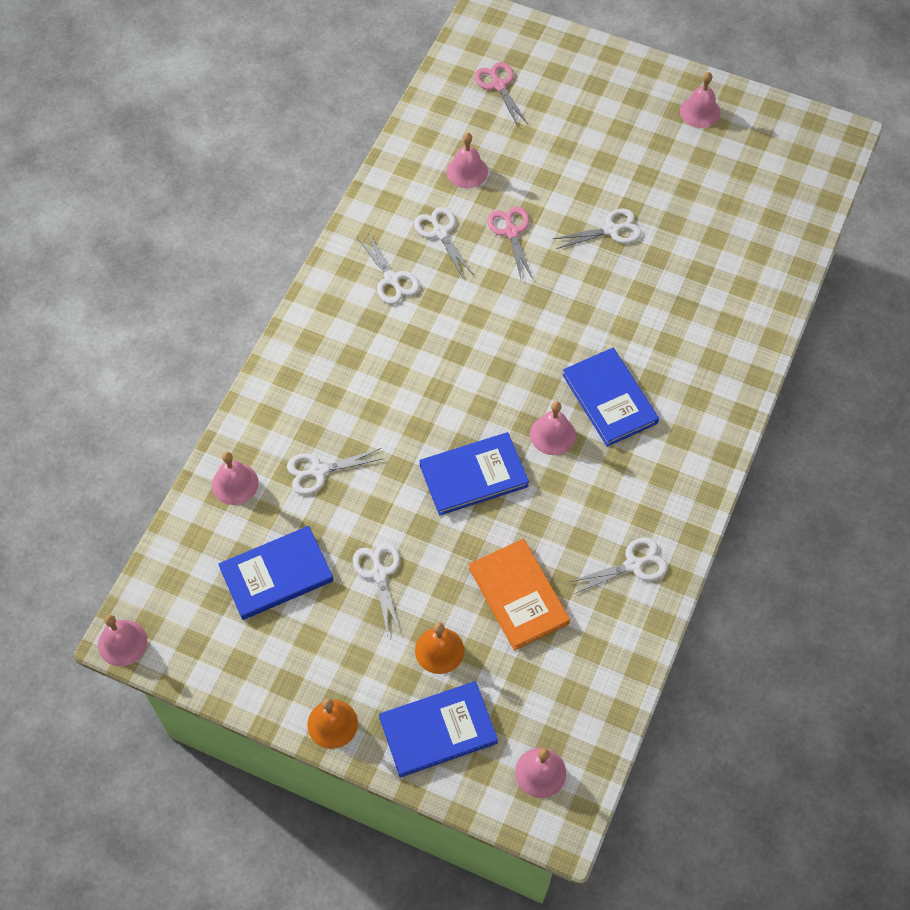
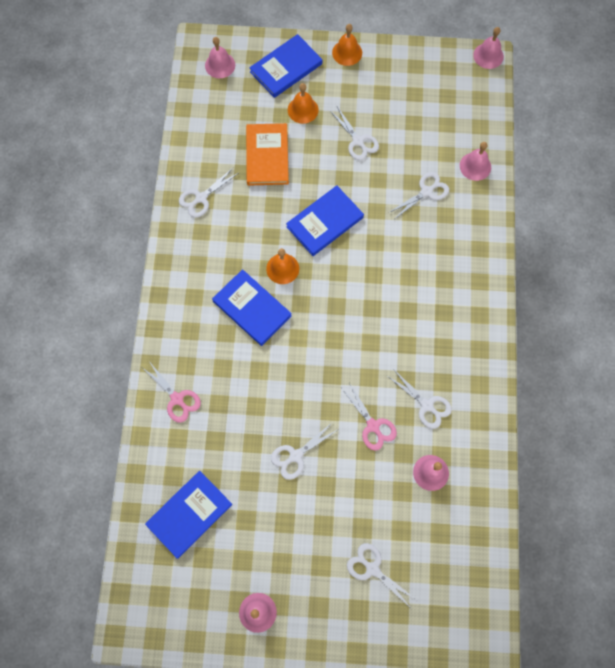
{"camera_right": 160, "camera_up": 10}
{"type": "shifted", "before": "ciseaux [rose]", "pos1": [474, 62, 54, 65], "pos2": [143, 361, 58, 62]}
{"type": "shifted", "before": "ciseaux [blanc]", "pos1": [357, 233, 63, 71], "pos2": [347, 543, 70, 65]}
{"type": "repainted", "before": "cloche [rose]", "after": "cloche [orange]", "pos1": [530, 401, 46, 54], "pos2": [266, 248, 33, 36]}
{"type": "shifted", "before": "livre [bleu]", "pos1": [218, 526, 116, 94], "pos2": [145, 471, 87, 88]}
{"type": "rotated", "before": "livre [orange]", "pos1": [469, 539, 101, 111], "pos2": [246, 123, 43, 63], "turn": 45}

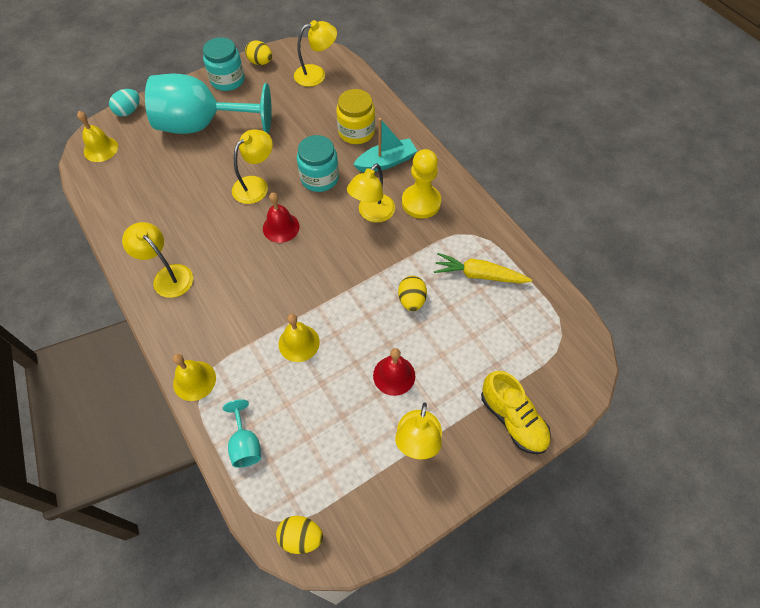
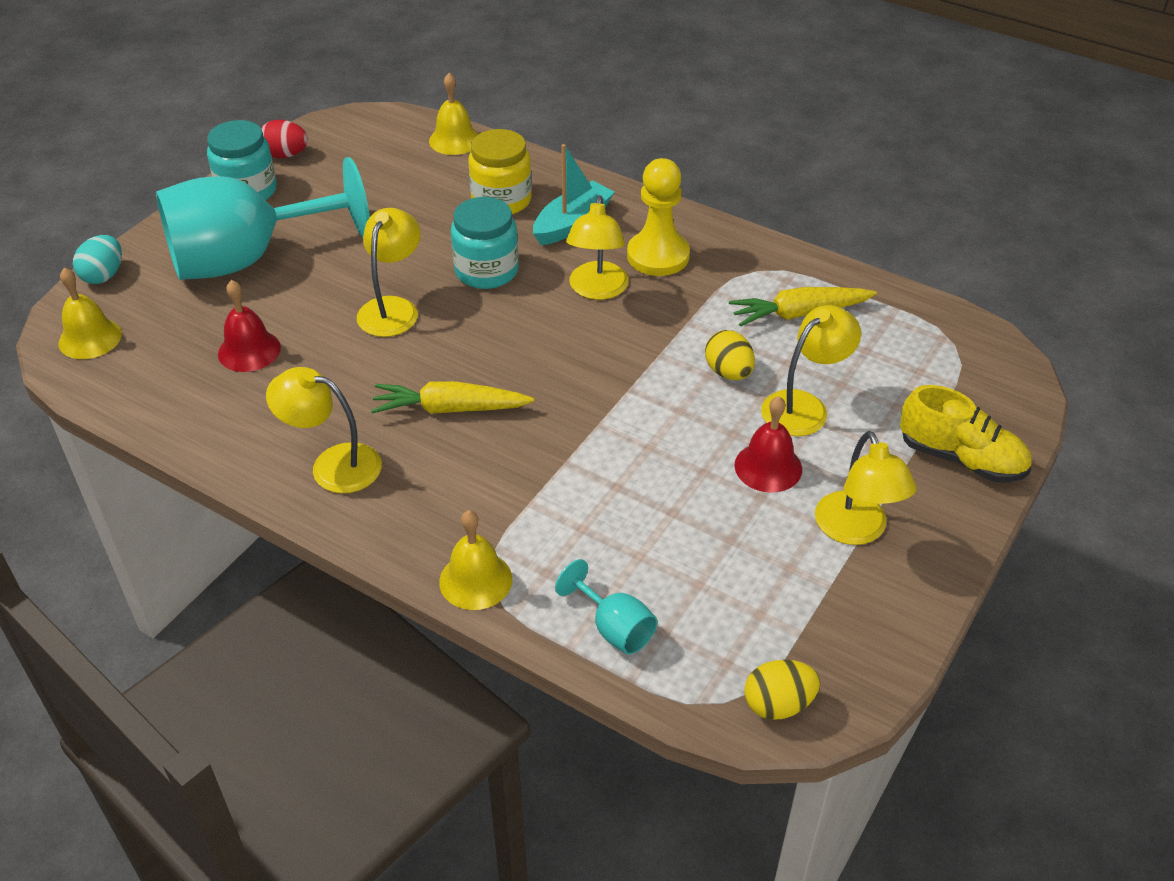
{"camera_right": -25, "camera_up": -15}
{"type": "shifted", "before": "lampe [jaune]", "pos1": [294, 20, 43, 67], "pos2": [761, 305, 100, 131]}
{"type": "repainted", "before": "œuf [jaune]", "after": "œuf [rouge]", "pos1": [245, 40, 27, 25], "pos2": [261, 120, 47, 38]}
{"type": "shifted", "before": "cloche [rouge]", "pos1": [263, 193, 36, 50], "pos2": [218, 280, 63, 92]}
{"type": "shifted", "before": "cloche [jaune]", "pos1": [279, 314, 41, 48], "pos2": [429, 73, 49, 82]}
{"type": "new", "after": "carotte [jaune]", "pos2": [371, 381, 163, 33]}

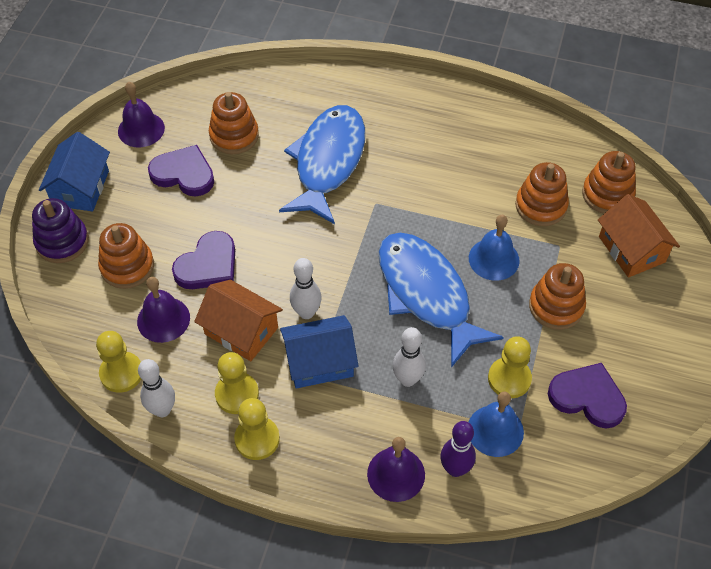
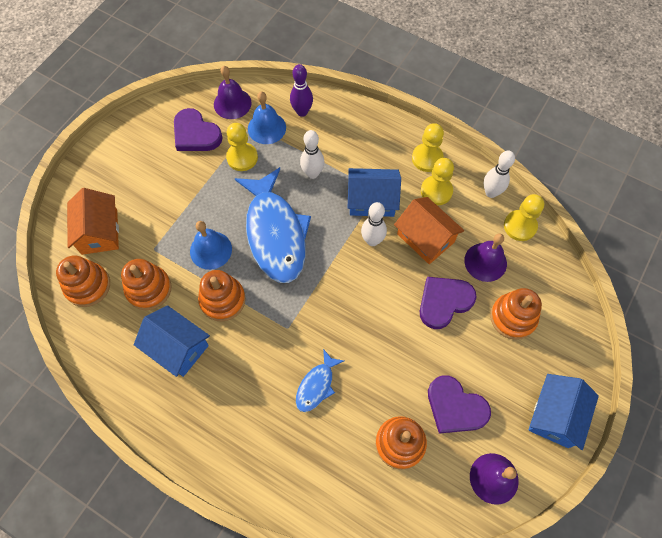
{"camera_right": -165, "camera_up": 10}
{"type": "scaled", "before": "poisson [bleu]", "pos1": [279, 105, 86, 119], "pos2": [296, 349, 48, 63], "scale": 0.47}
{"type": "gone", "before": "jouet à empiler [violet]", "pos1": [32, 198, 57, 65]}
{"type": "shifted", "before": "jouet à empiler [orange]", "pos1": [529, 263, 57, 67], "pos2": [198, 270, 48, 52]}
{"type": "shifted", "before": "cloche [violet]", "pos1": [367, 437, 58, 65], "pos2": [214, 66, 37, 53]}
{"type": "new", "after": "maison [bleu]", "pos2": [134, 305, 76, 72]}

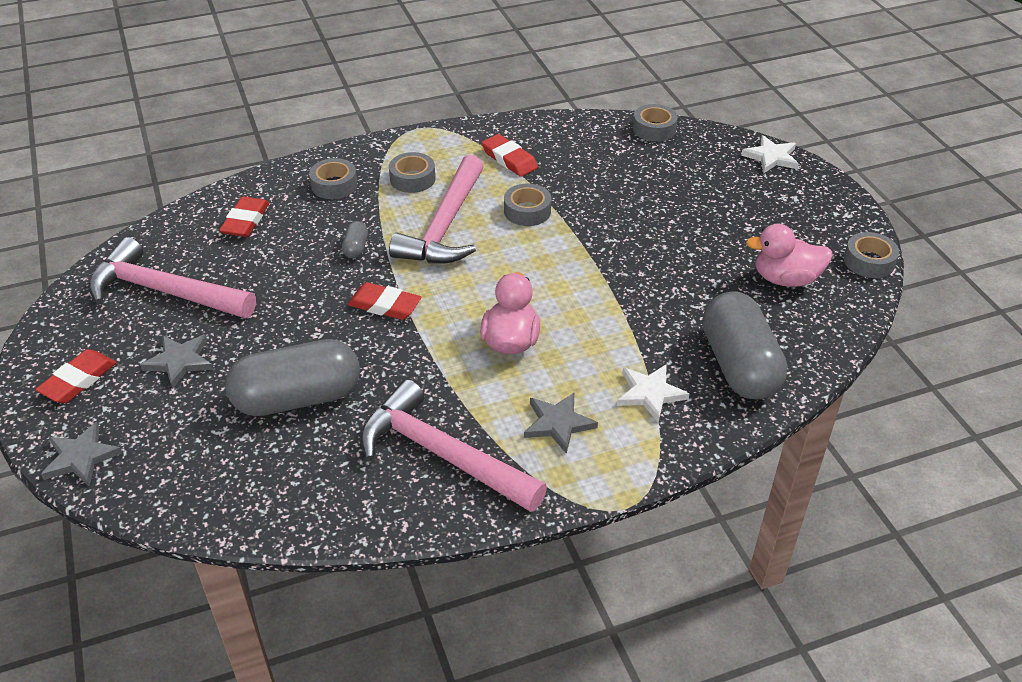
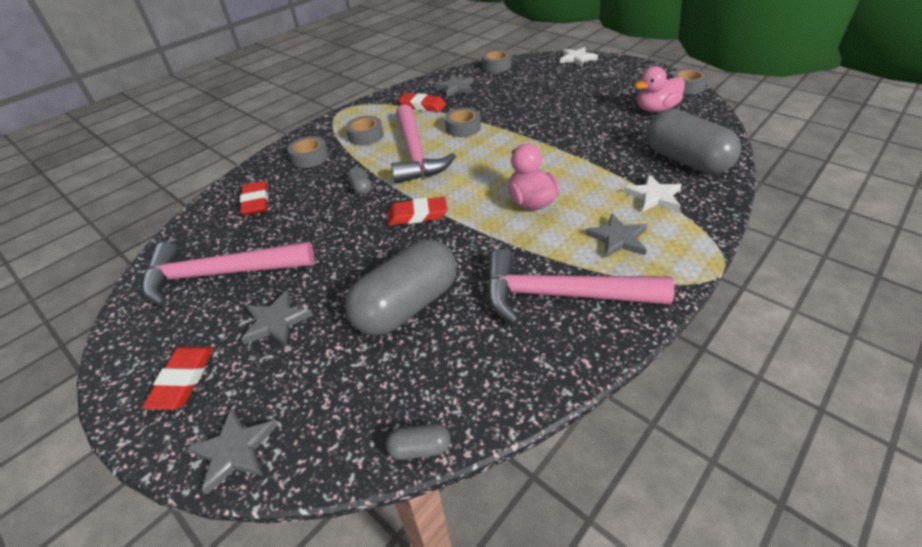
{"camera_right": -25, "camera_up": 0}
{"type": "new", "after": "étoile [gris]", "pos2": [435, 75, 39, 22]}
{"type": "new", "after": "gélule [gris]", "pos2": [386, 424, 65, 36]}

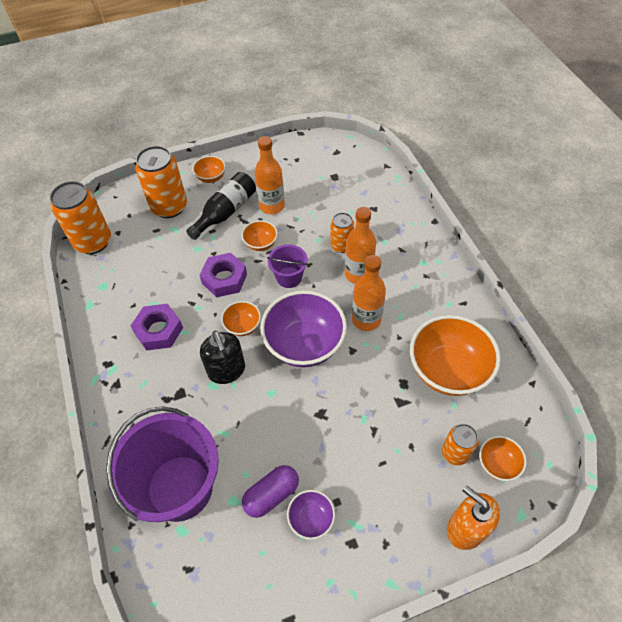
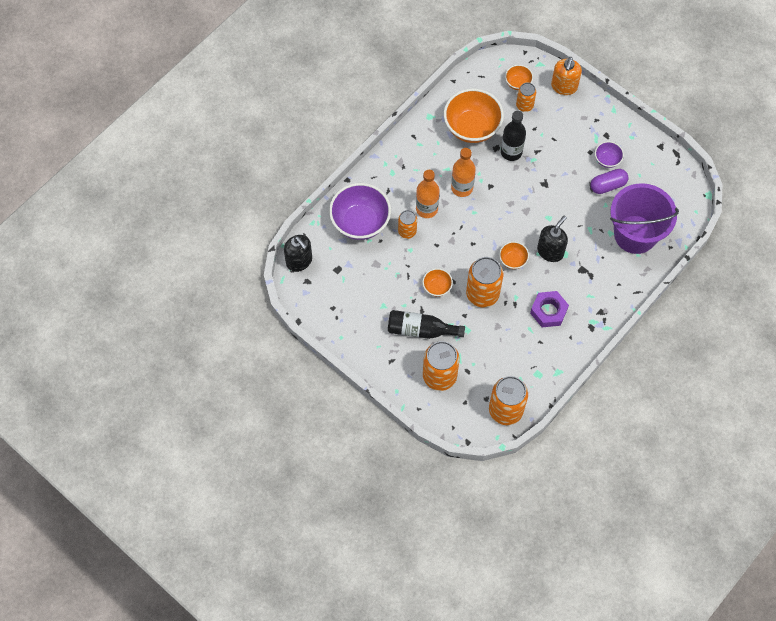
{"camera_right": -120, "camera_up": 10}
{"type": "gone", "before": "bouteille [orange]", "pos1": [255, 136, 30, 78]}
{"type": "gone", "before": "bol [orange]", "pos1": [192, 156, 34, 27]}
{"type": "gone", "before": "seau [violet]", "pos1": [267, 244, 41, 44]}
{"type": "swapped", "before": "écrou [violet]", "after": "canette [orange]", "pos1": [200, 253, 47, 44], "pos2": [466, 257, 37, 50]}
{"type": "shifted", "before": "bol [violet]", "pos1": [260, 290, 87, 77], "pos2": [329, 183, 62, 57]}
{"type": "rotated", "before": "gélule [violet]", "pos1": [242, 465, 57, 53], "pos2": [590, 169, 38, 25], "turn": -45}
{"type": "new", "after": "bouteille [noir]", "pos2": [501, 111, 25, 50]}
{"type": "new", "after": "distributeur de savon [noir]", "pos2": [284, 235, 28, 37]}

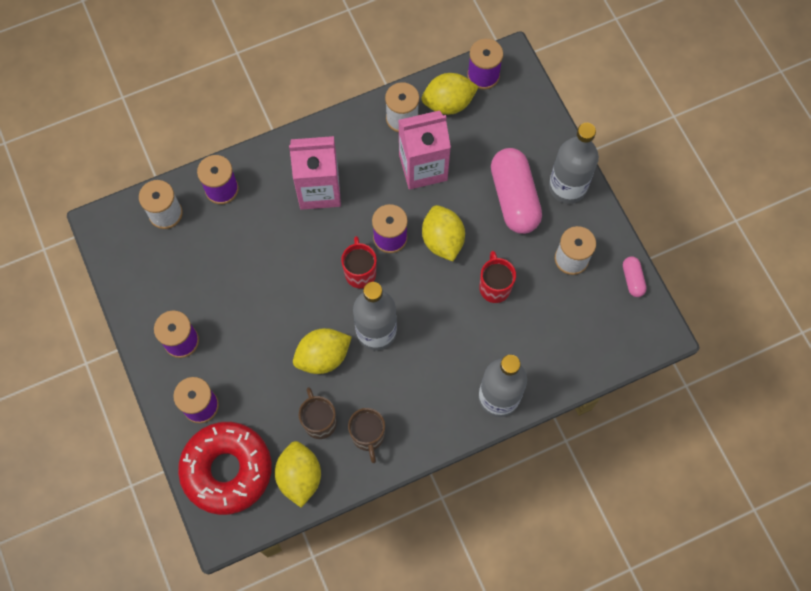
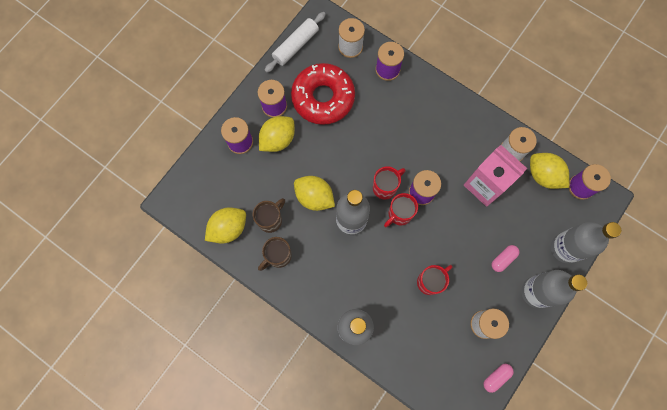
{"camera_right": 60, "camera_up": 5}
{"type": "gone", "before": "brique de lait [rose]", "pos1": [289, 136, 52, 74]}
{"type": "scaled", "before": "gélule [rose]", "pos1": [491, 148, 51, 86], "pos2": [492, 245, 28, 27], "scale": 0.46}
{"type": "shifted", "before": "citron [jaune]", "pos1": [422, 205, 43, 57], "pos2": [259, 116, 36, 36]}
{"type": "shifted", "before": "beignet [rouge]", "pos1": [178, 422, 94, 93], "pos2": [291, 63, 64, 62]}
{"type": "new", "after": "rouleau à pâtisserie [blanc]", "pos2": [264, 12, 62, 61]}
{"type": "new", "after": "tasse [rouge]", "pos2": [384, 193, 34, 34]}
{"type": "new", "after": "bouteille [gris]", "pos2": [551, 222, 70, 41]}

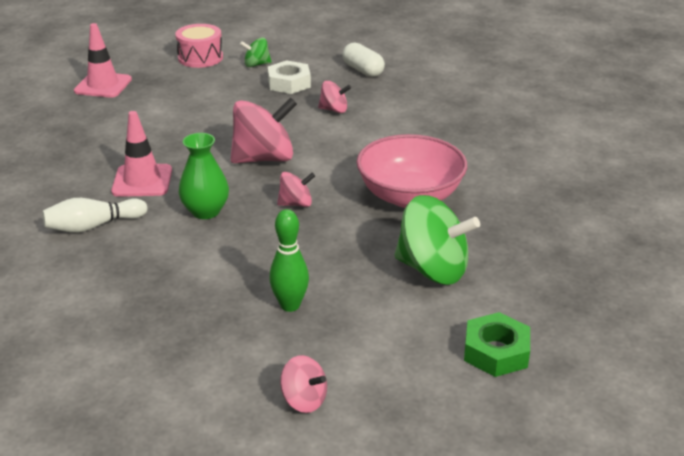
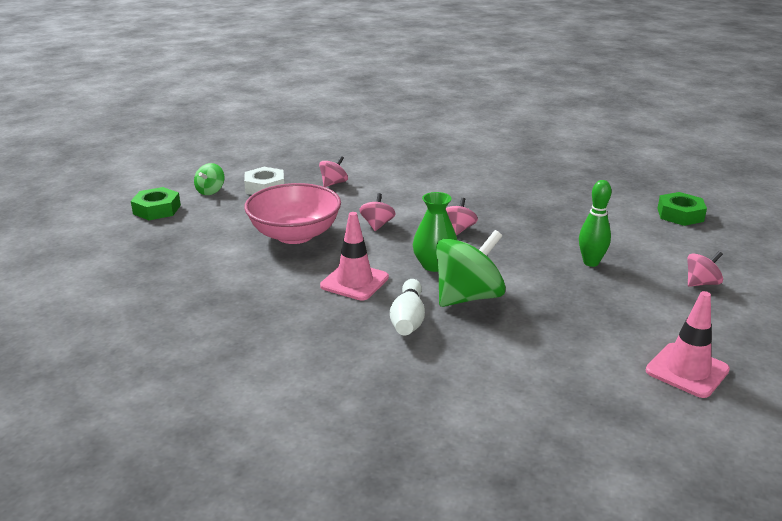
{"camera_right": -60, "camera_up": -5}
{"type": "shifted", "before": "cône de chantier [rose]", "pos1": [74, 23, 58, 75], "pos2": [646, 291, 84, 107]}
{"type": "swapped", "before": "tambour [rose]", "after": "écrou [vert]", "pos1": [175, 24, 48, 44], "pos2": [131, 187, 50, 33]}
{"type": "gone", "before": "gélule [blanc]", "pos1": [342, 43, 43, 34]}
{"type": "scaled", "before": "toupie [rose]", "pos1": [231, 98, 66, 65], "pos2": [359, 193, 37, 38], "scale": 0.51}
{"type": "shifted", "before": "bol [rose]", "pos1": [356, 134, 111, 74], "pos2": [244, 183, 97, 61]}
{"type": "shifted", "before": "toupie [vert]", "pos1": [394, 195, 86, 90], "pos2": [436, 230, 70, 77]}

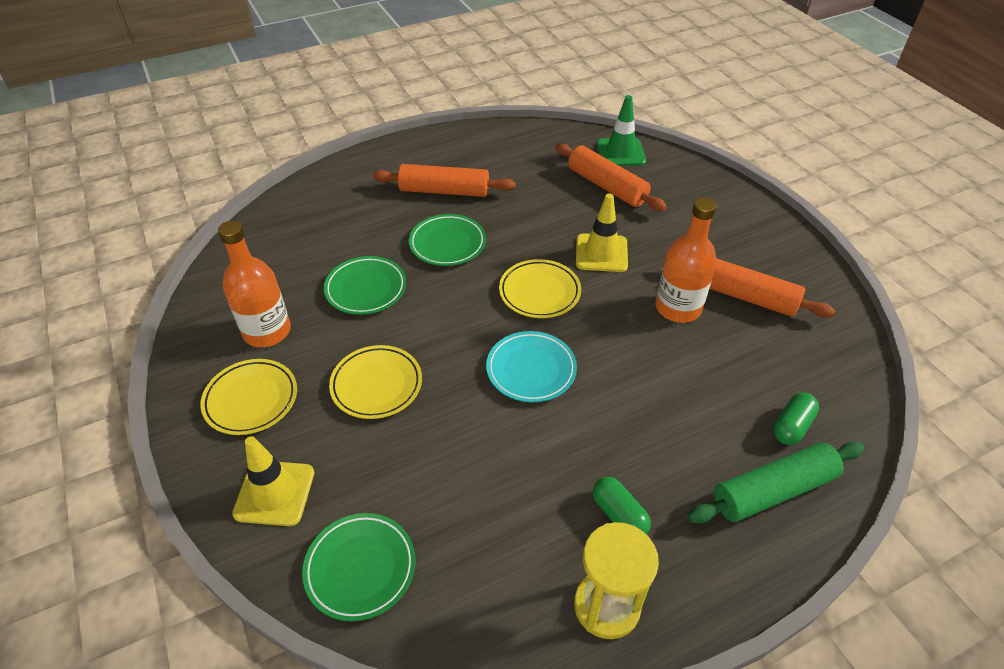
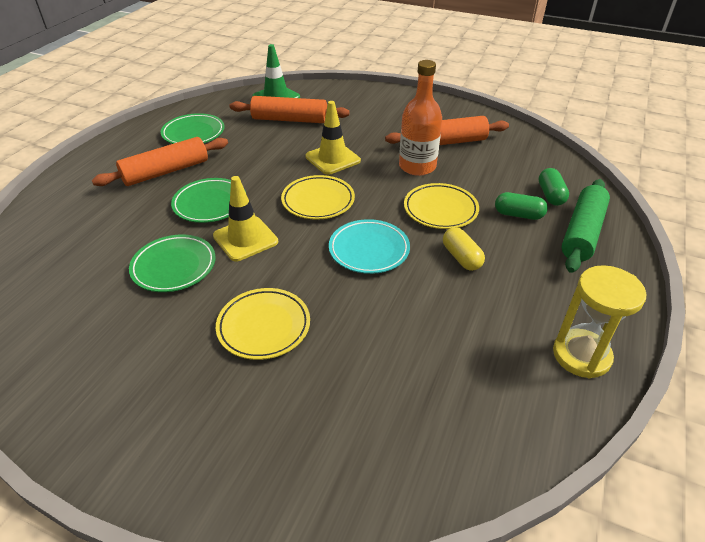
{"camera_right": -40, "camera_up": -5}
{"type": "gone", "before": "bouteille [orange]", "pos1": [218, 221, 73, 126]}
{"type": "shifted", "before": "assiette [jaune]", "pos1": [200, 359, 97, 76], "pos2": [404, 183, 75, 46]}
{"type": "shifted", "before": "cône de chantier [jaune]", "pos1": [232, 436, 82, 90], "pos2": [213, 176, 65, 85]}
{"type": "shifted", "before": "gélule [vert]", "pos1": [593, 477, 58, 58], "pos2": [495, 192, 53, 28]}
{"type": "shifted", "before": "assiette [vert]", "pos1": [302, 513, 113, 108], "pos2": [161, 113, 64, 31]}
{"type": "new", "after": "gélule [jaune]", "pos2": [443, 227, 42, 44]}

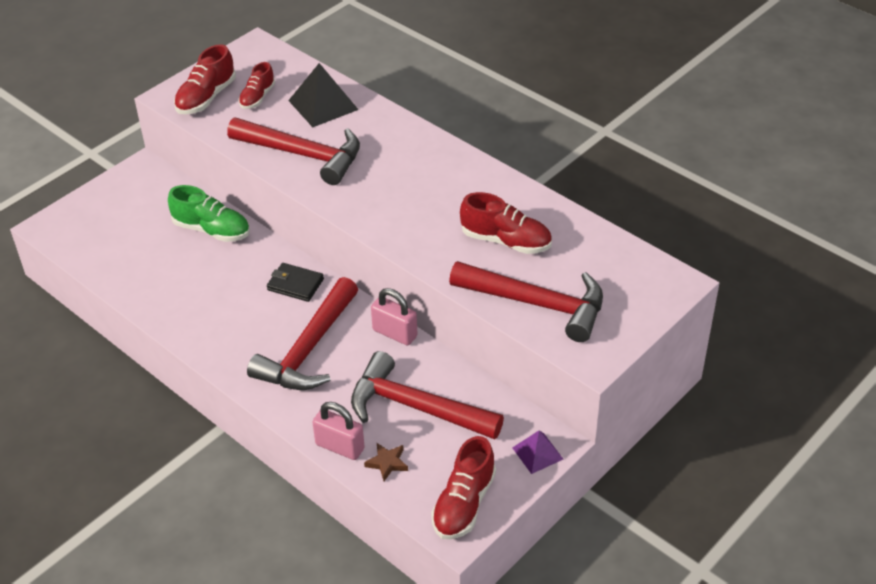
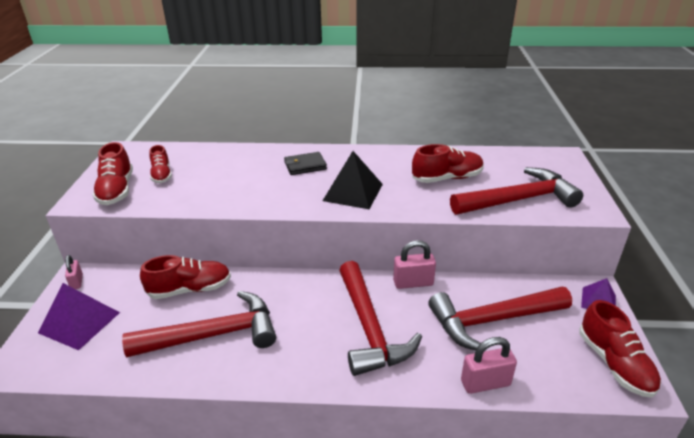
{"camera_right": -40, "camera_up": -10}
{"type": "shifted", "before": "pyramide [noir]", "pos1": [288, 63, 71, 64], "pos2": [323, 151, 60, 58]}
{"type": "shifted", "before": "marteau [rouge]", "pos1": [227, 118, 133, 67], "pos2": [122, 291, 154, 66]}
{"type": "repainted", "before": "chaussure [vert]", "after": "chaussure [rouge]", "pos1": [168, 185, 82, 57], "pos2": [140, 255, 91, 44]}
{"type": "shifted", "before": "portefeuille [noir]", "pos1": [267, 263, 57, 39], "pos2": [284, 152, 43, 23]}
{"type": "gone", "before": "étoile [marron]", "pos1": [364, 443, 44, 38]}
{"type": "new", "after": "cadenas [rose]", "pos2": [65, 255, 18, 34]}
{"type": "new", "after": "pyramide [violet]", "pos2": [38, 283, 82, 67]}

